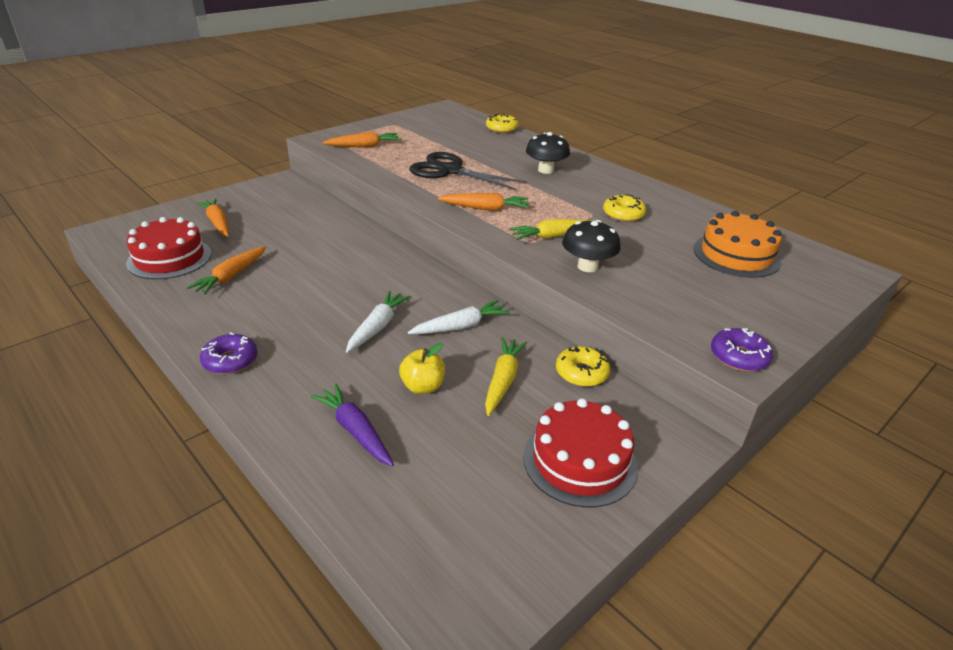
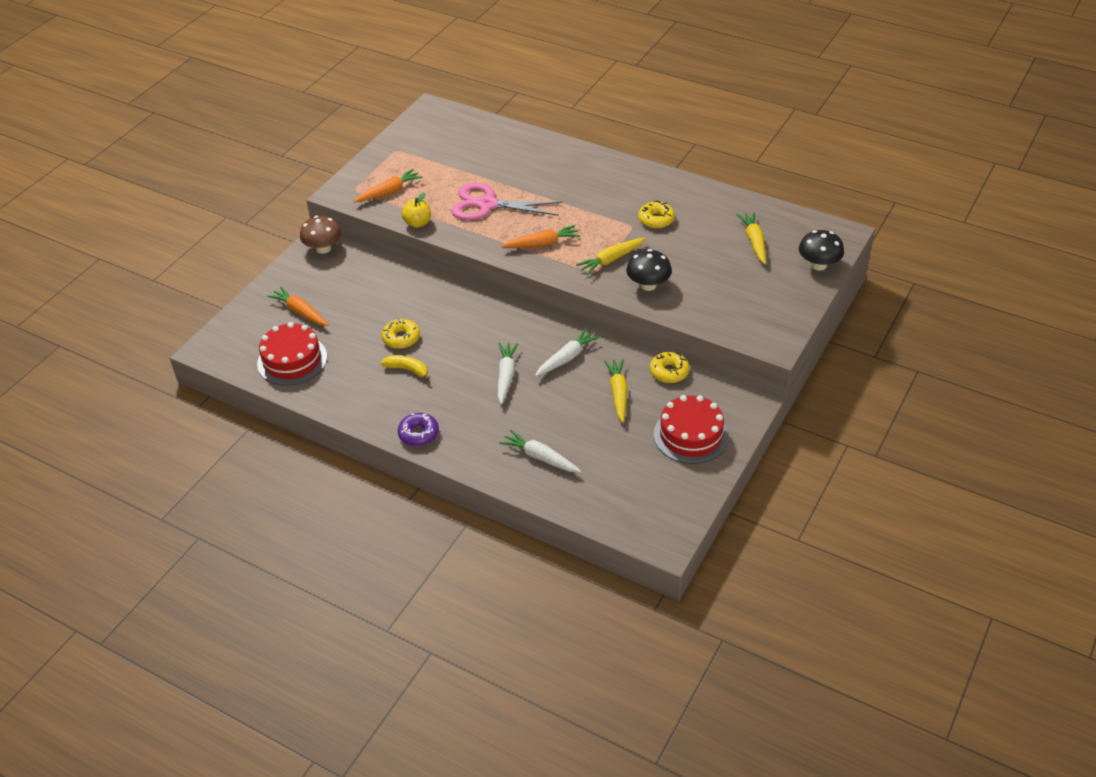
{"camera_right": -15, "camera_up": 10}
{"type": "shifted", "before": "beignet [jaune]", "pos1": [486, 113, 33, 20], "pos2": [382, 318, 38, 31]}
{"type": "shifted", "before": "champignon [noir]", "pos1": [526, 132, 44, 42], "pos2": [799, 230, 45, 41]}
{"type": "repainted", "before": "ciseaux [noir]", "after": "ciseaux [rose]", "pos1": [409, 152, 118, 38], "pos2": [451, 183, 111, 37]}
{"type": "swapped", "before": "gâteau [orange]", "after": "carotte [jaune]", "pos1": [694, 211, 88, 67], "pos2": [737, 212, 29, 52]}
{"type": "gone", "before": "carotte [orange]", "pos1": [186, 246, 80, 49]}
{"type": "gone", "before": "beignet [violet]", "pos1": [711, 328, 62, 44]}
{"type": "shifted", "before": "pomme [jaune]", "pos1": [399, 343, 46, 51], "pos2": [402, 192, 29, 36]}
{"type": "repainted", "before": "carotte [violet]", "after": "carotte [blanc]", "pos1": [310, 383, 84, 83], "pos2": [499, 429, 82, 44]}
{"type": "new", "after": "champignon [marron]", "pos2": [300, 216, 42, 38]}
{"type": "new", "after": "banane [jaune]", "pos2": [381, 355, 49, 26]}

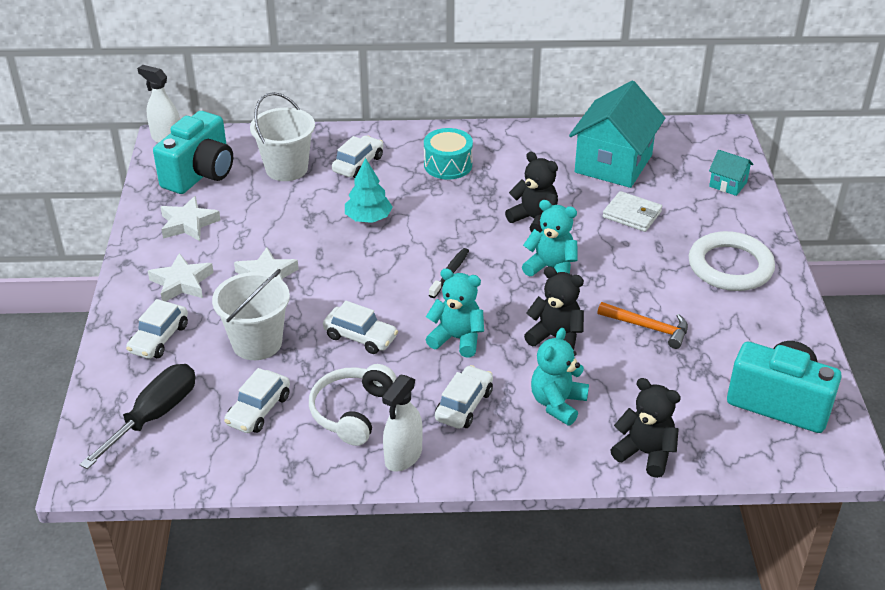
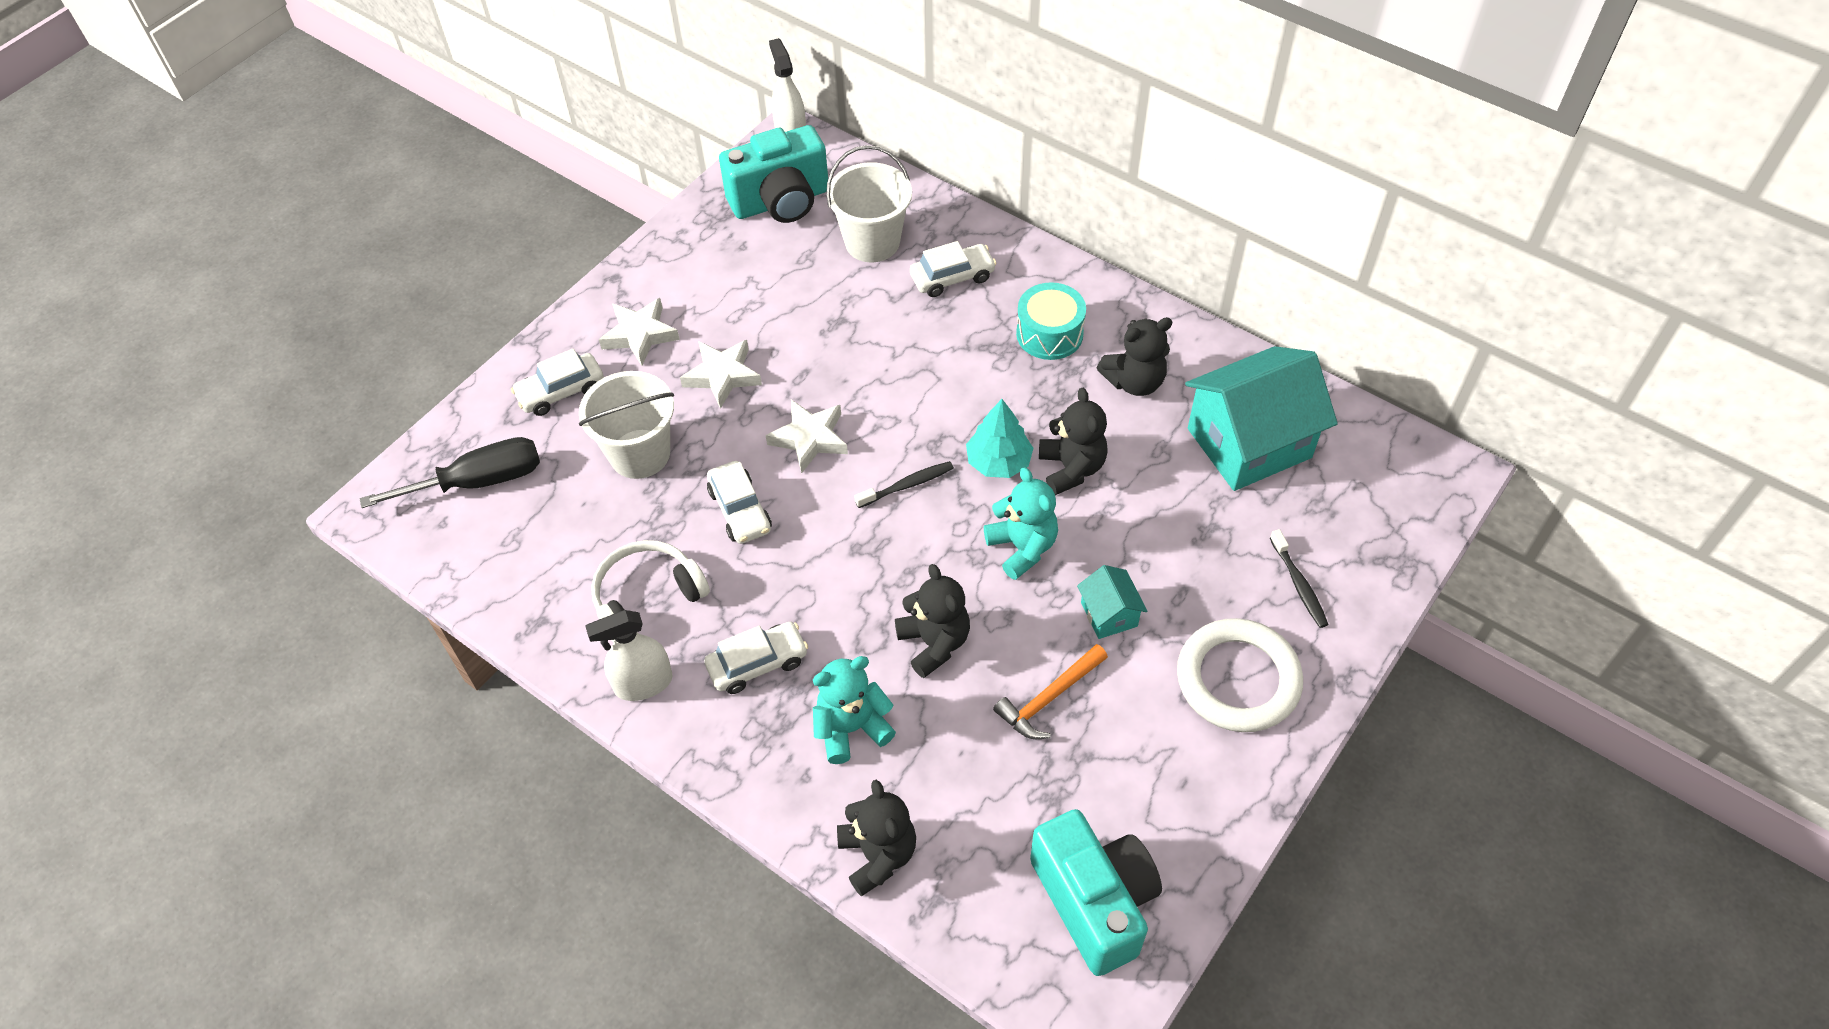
{"camera_right": 40, "camera_up": 15}
{"type": "shifted", "before": "maison [turquoise]", "pos1": [709, 150, 45, 46], "pos2": [1077, 565, 70, 74]}
{"type": "shifted", "before": "arbre [turquoise]", "pos1": [345, 158, 48, 65], "pos2": [966, 399, 67, 79]}
{"type": "gone", "before": "portefeuille [blanc]", "pos1": [603, 191, 59, 41]}
{"type": "shifted", "before": "étoile [blanc]", "pos1": [161, 196, 59, 45], "pos2": [766, 400, 82, 74]}
{"type": "gone", "before": "ours en peluche [turquoise]", "pos1": [425, 268, 59, 90]}
{"type": "rotated", "before": "marteau [orange]", "pos1": [598, 302, 90, 47], "pos2": [993, 644, 115, 95], "turn": 75}
{"type": "gone", "before": "voiture [blanc]", "pos1": [224, 368, 66, 65]}
{"type": "new", "after": "ours en peluche [noir]", "pos2": [1097, 317, 75, 79]}
{"type": "new", "after": "brosse à dents [noir]", "pos2": [1270, 529, 59, 99]}

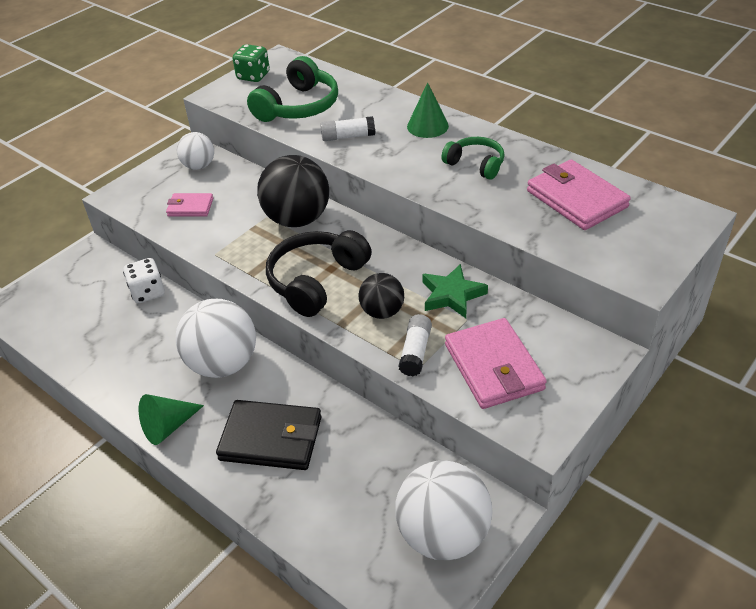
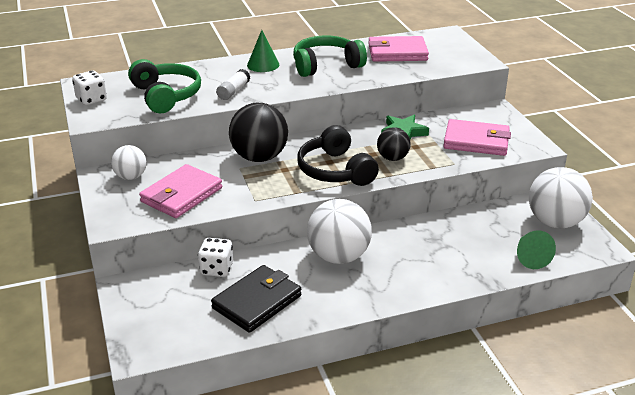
{"camera_right": -60, "camera_up": -10}
{"type": "repainted", "before": "dé [vert]", "after": "dé [blanc]", "pos1": [233, 44, 37, 38], "pos2": [72, 71, 35, 34]}
{"type": "scaled", "before": "casque audio [vert]", "pos1": [441, 137, 64, 43], "pos2": [293, 36, 74, 41], "scale": 1.63}
{"type": "scaled", "before": "portefeuille [rose]", "pos1": [166, 193, 47, 24], "pos2": [139, 164, 83, 54], "scale": 1.8}
{"type": "gone", "before": "bâton de colle [blanc]", "pos1": [398, 314, 34, 62]}
{"type": "shifted", "before": "cône [vert]", "pos1": [139, 394, 65, 51], "pos2": [517, 230, 39, 39]}
{"type": "shifted", "before": "portefeuille [noir]", "pos1": [216, 400, 105, 70], "pos2": [211, 265, 90, 68]}

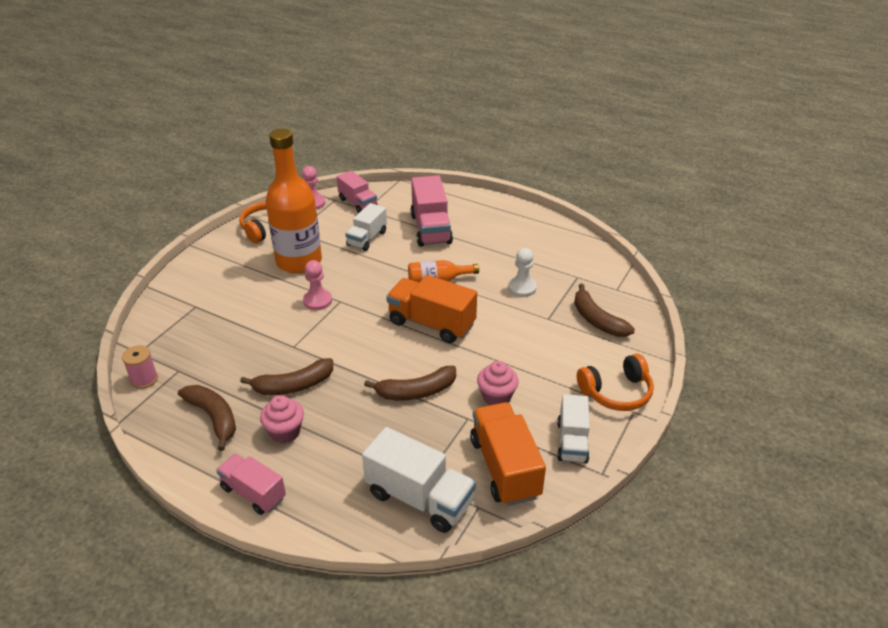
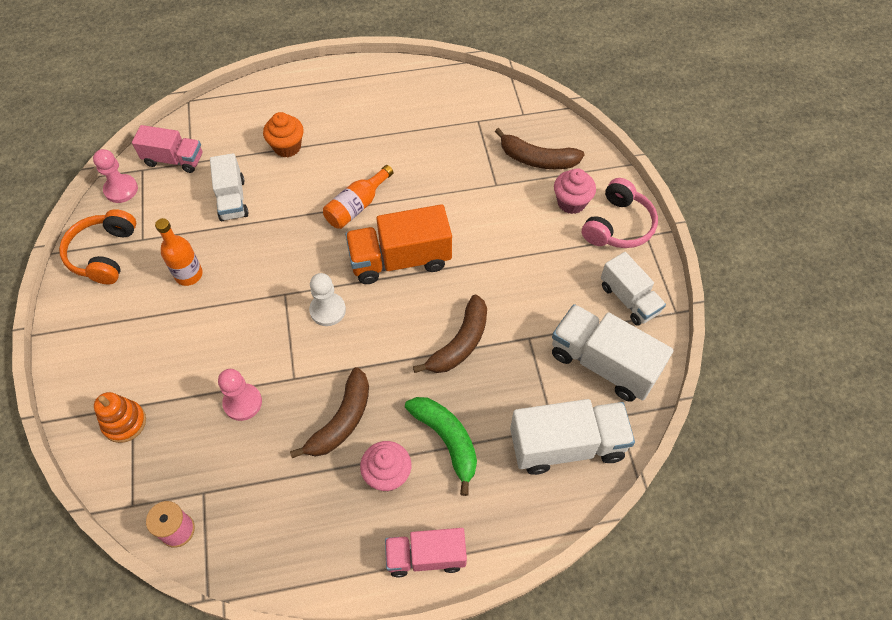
{"camera_right": -40, "camera_up": 20}
{"type": "scaled", "before": "bouteille [orange]", "pos1": [266, 129, 56, 145], "pos2": [155, 218, 48, 68], "scale": 0.48}
{"type": "swapped", "before": "camion [rose]", "after": "muffin [orange]", "pos1": [410, 175, 43, 72], "pos2": [263, 112, 41, 45]}
{"type": "shifted", "before": "pion [blanc]", "pos1": [508, 248, 29, 49], "pos2": [309, 273, 37, 53]}
{"type": "shifted", "before": "pion [rose]", "pos1": [303, 260, 29, 50], "pos2": [218, 369, 44, 52]}
{"type": "repainted", "before": "casque audio [orange]", "after": "casque audio [rose]", "pos1": [577, 354, 77, 57], "pos2": [582, 178, 76, 70]}
{"type": "shifted", "before": "muffin [rose]", "pos1": [477, 361, 42, 44], "pos2": [554, 168, 42, 46]}
{"type": "gone", "before": "banane [marron]", "pos1": [178, 385, 58, 66]}
{"type": "repainted", "before": "camion [orange]", "after": "camion [blanc]", "pos1": [470, 402, 76, 104], "pos2": [552, 304, 121, 98]}
{"type": "new", "after": "jouet à empiler [orange]", "pos2": [94, 392, 52, 51]}
{"type": "new", "after": "banane [vert]", "pos2": [405, 397, 72, 99]}

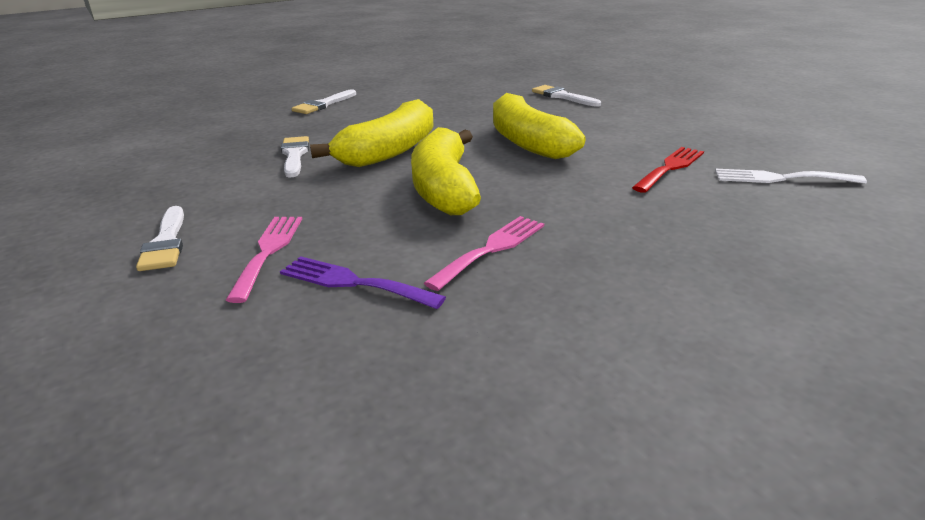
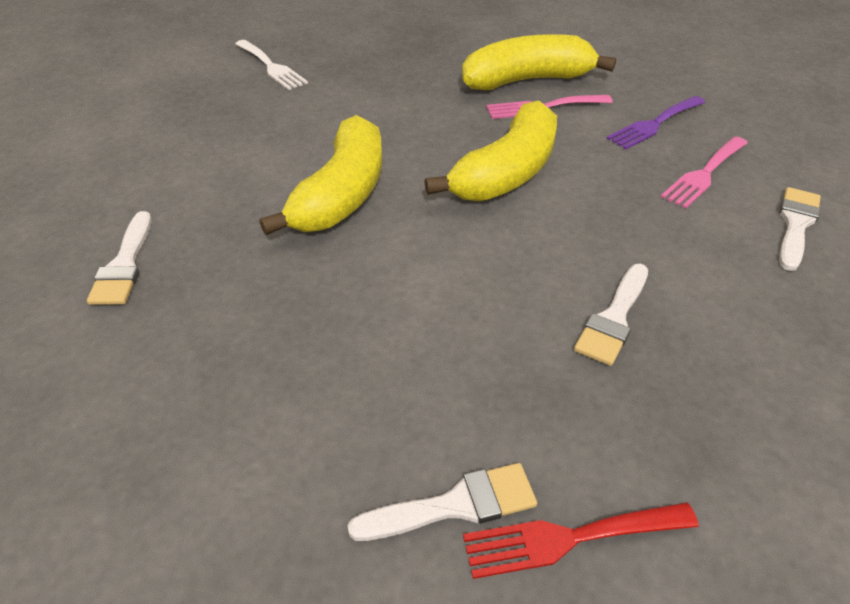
{"camera_right": -140, "camera_up": 15}
{"type": "shifted", "before": "banane [jaune]", "pos1": [310, 99, 124, 68], "pos2": [462, 34, 154, 56]}
{"type": "shifted", "before": "fourchette [rouge]", "pos1": [632, 147, 72, 46], "pos2": [463, 502, 236, 77]}
{"type": "rotated", "before": "fourchette [violet]", "pos1": [280, 256, 166, 53], "pos2": [607, 96, 98, 54], "turn": 75}

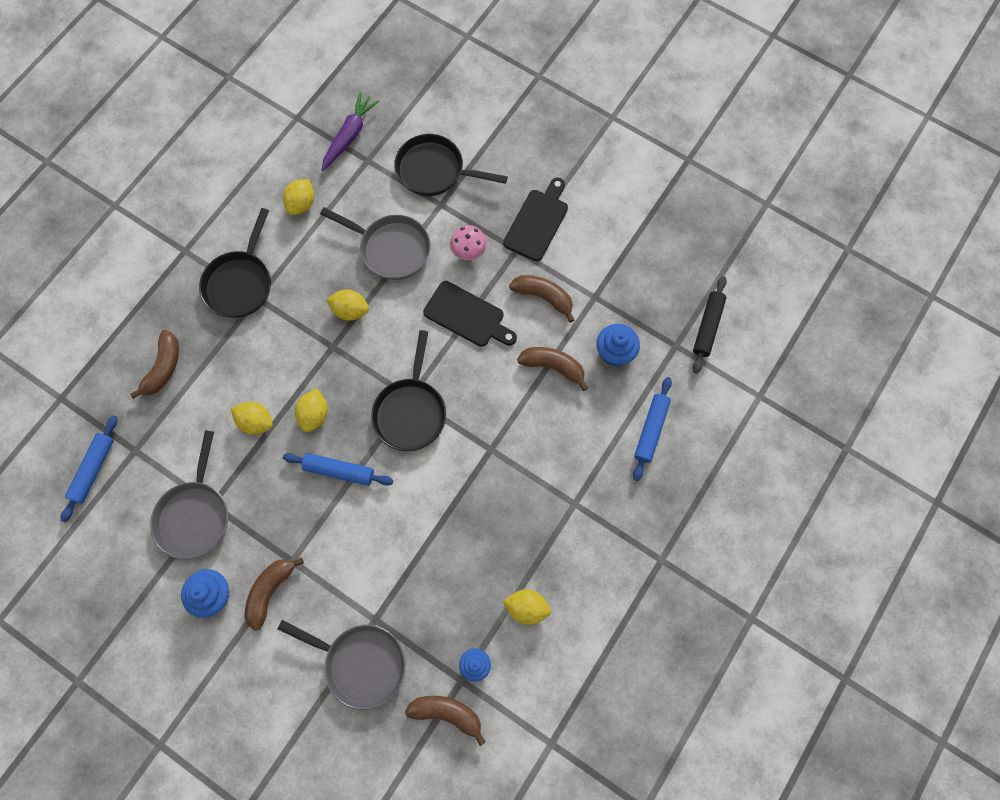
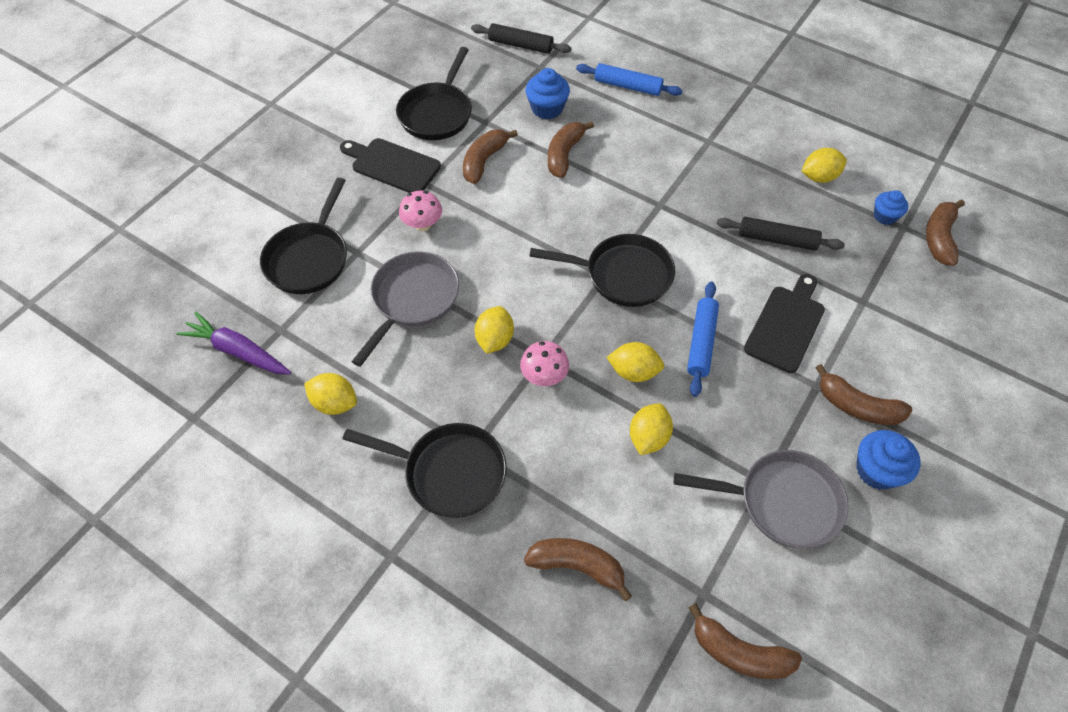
{"camera_right": -90, "camera_up": -15}
{"type": "shifted", "before": "planche à découper [noir]", "pos1": [423, 281, 94, 66], "pos2": [744, 274, 81, 99]}
{"type": "swapped", "before": "rouleau à pâtisserie [bleu]", "after": "banane [marron]", "pos1": [61, 415, 56, 107], "pos2": [689, 604, 113, 75]}
{"type": "rotated", "before": "citron [jaune]", "pos1": [502, 590, 49, 35], "pos2": [802, 148, 45, 35], "turn": 60}
{"type": "gone", "before": "poêle [gris]", "pos1": [277, 620, 129, 90]}
{"type": "new", "after": "poêle [noir]", "pos2": [396, 47, 76, 93]}
{"type": "new", "after": "rouleau à pâtisserie [noir]", "pos2": [717, 217, 128, 34]}
{"type": "new", "after": "champignon [rose]", "pos2": [520, 341, 49, 45]}

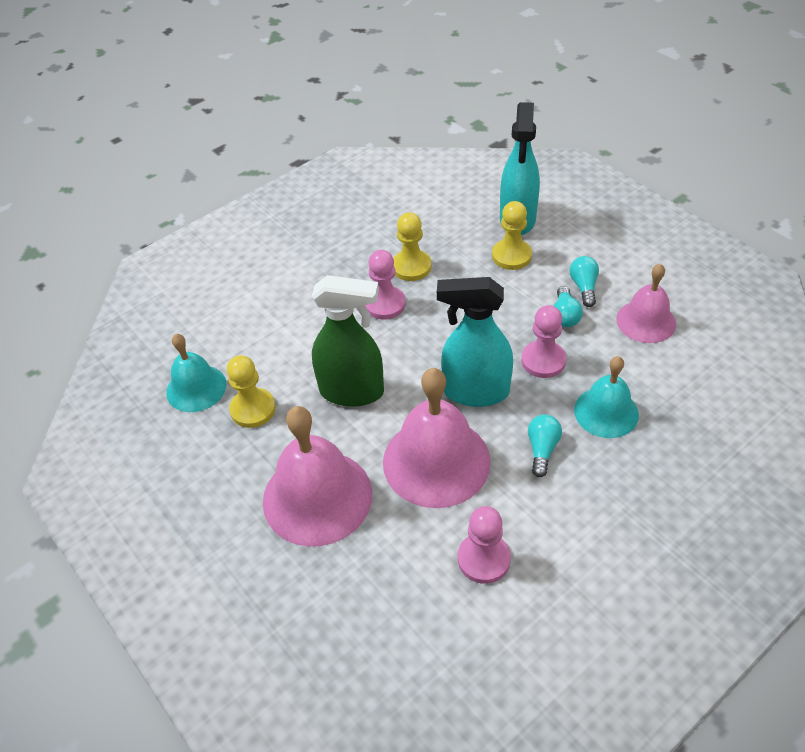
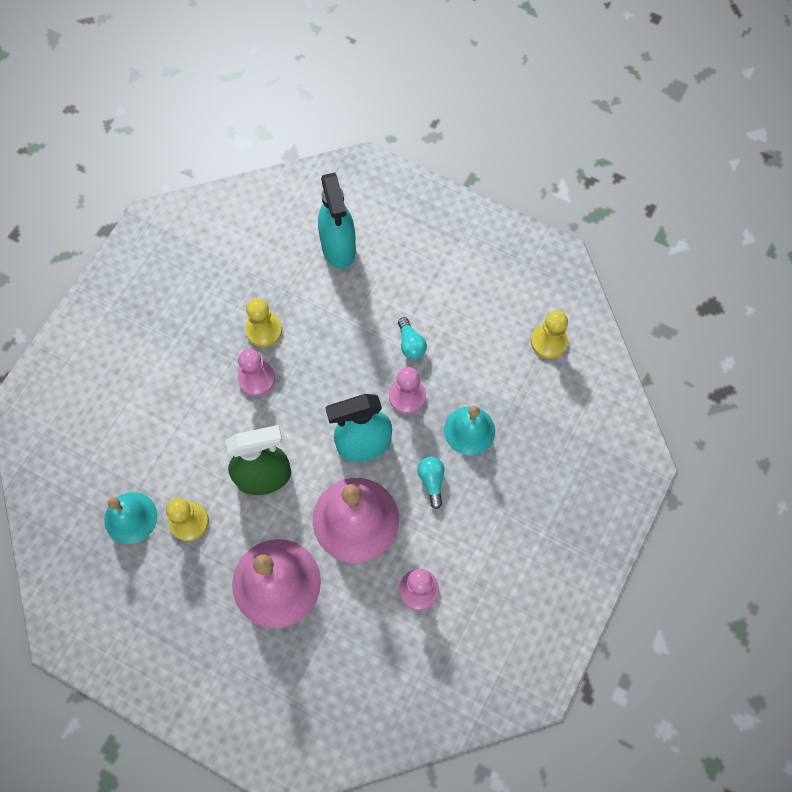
{"camera_right": -25, "camera_up": 20}
{"type": "shifted", "before": "pion [jaune]", "pos1": [492, 201, 40, 69], "pos2": [531, 310, 37, 49]}
{"type": "gone", "before": "ampoule [turquoise]", "pos1": [569, 256, 30, 51]}
{"type": "gone", "before": "cloche [rose]", "pos1": [616, 263, 60, 80]}

